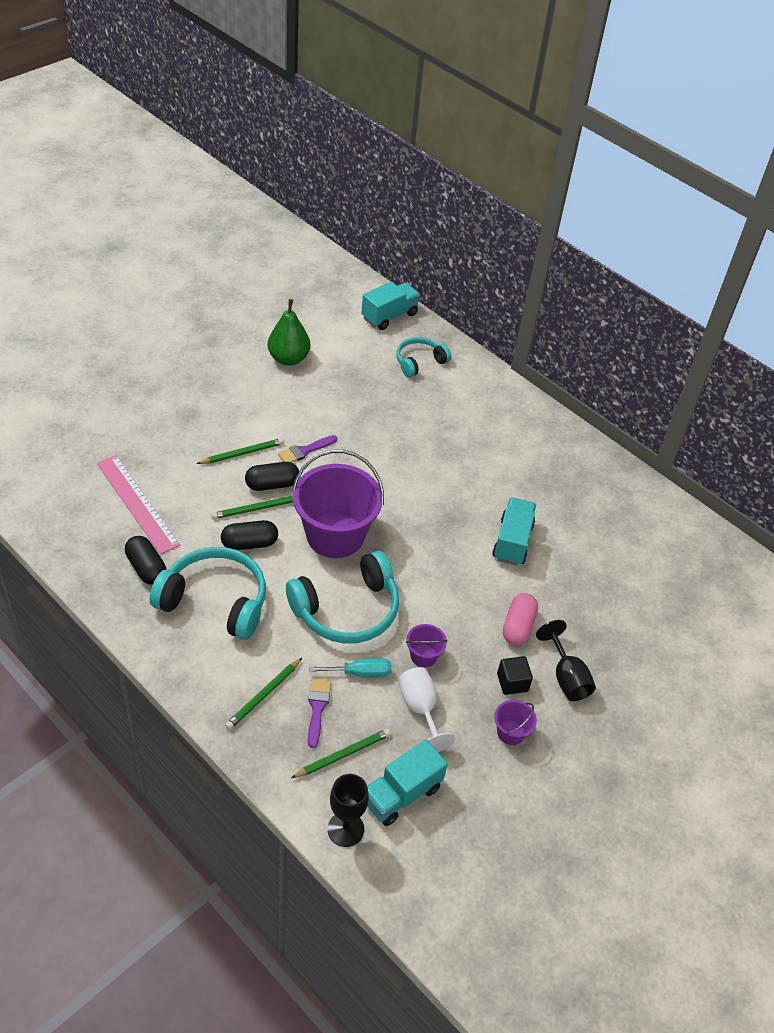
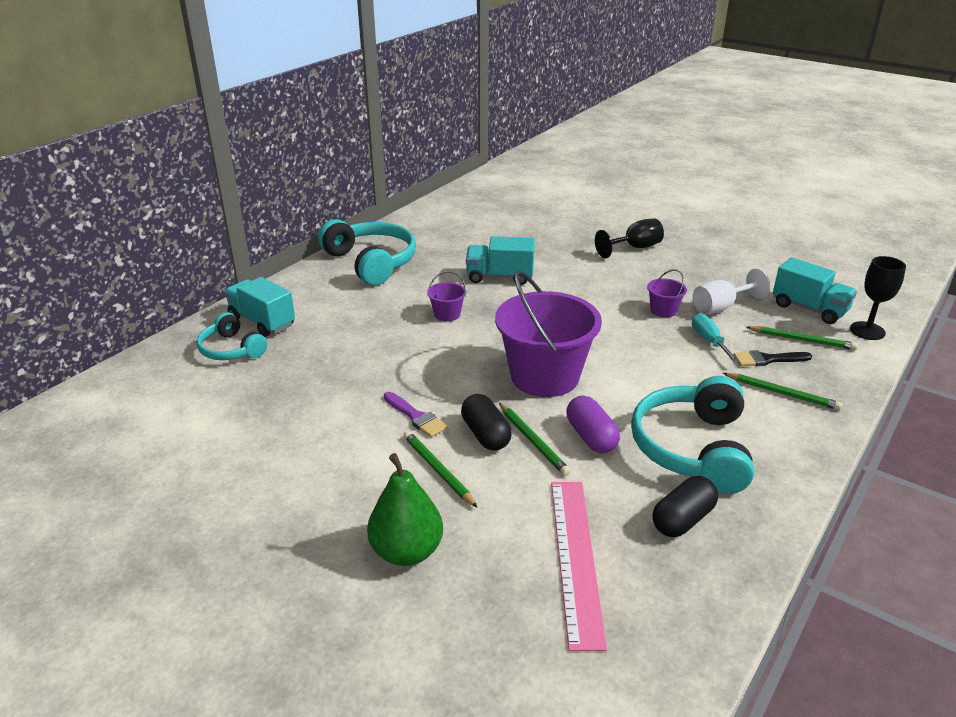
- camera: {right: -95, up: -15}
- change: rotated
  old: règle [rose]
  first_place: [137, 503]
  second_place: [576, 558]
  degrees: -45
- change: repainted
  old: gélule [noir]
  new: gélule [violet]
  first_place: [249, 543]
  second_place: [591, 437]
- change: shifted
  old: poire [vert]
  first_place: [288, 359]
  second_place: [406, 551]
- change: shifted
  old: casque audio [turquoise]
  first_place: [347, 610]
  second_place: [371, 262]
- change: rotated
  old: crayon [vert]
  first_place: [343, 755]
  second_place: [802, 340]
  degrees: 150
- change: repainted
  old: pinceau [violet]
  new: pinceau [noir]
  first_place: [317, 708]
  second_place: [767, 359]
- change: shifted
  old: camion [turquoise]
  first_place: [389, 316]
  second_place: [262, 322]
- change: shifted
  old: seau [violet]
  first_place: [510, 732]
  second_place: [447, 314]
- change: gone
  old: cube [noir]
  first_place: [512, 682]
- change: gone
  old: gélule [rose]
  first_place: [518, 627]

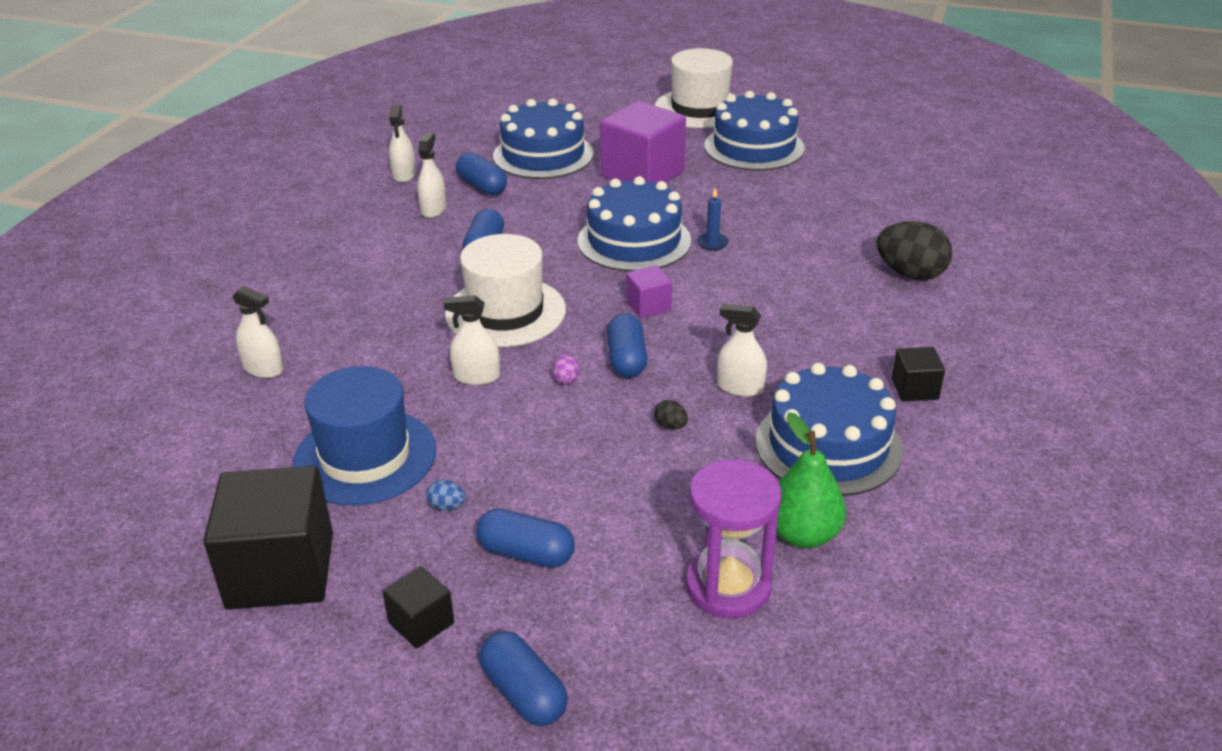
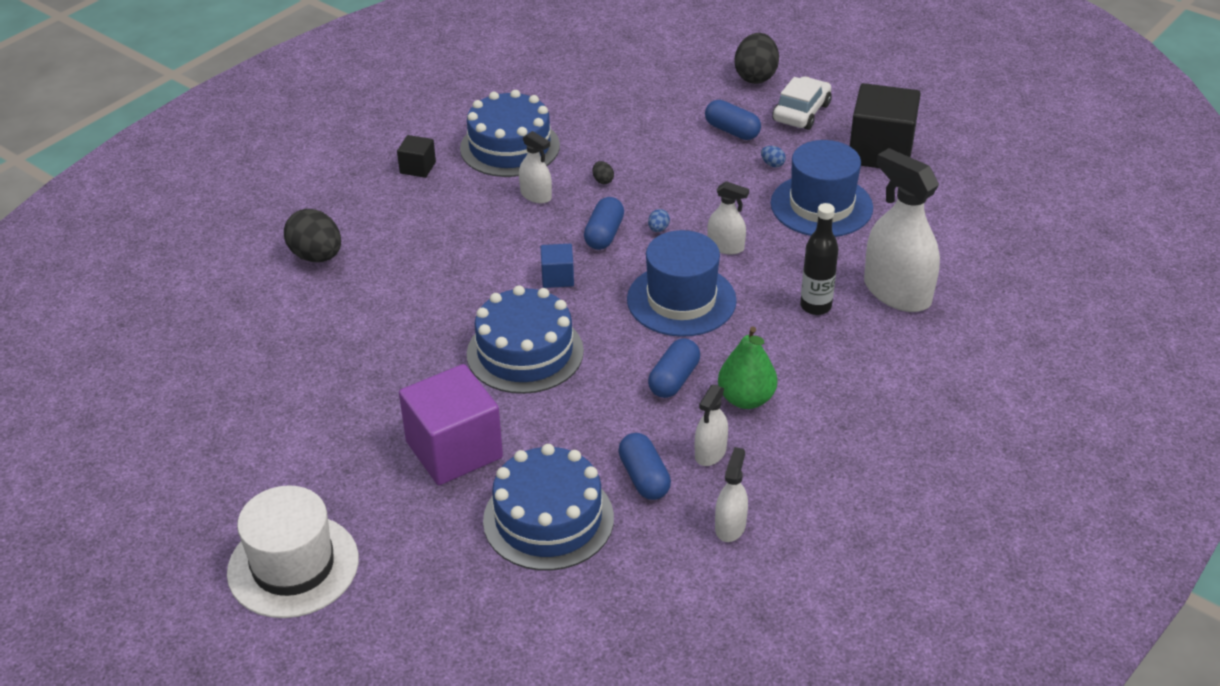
- camera: {right: -160, up: 5}
- change: scaled
  old: vaporisateur [blanc]
  first_place: [263, 368]
  second_place: [897, 292]
  factor: 1.97
- change: swapped
  old: cube [noir]
  new: voiture [blanc]
  first_place: [421, 623]
  second_place: [801, 112]
- change: repainted
  old: chapeau [blanc]
  new: chapeau [bleu]
  first_place: [505, 312]
  second_place: [681, 300]
- change: swapped
  old: gélule [bleu]
  new: œuf [noir]
  first_place: [524, 693]
  second_place: [755, 76]
- change: repainted
  old: œuf [violet]
  new: œuf [bleu]
  first_place: [566, 379]
  second_place: [658, 229]
- change: repainted
  old: cube [violet]
  new: cube [bleu]
  first_place: [648, 306]
  second_place: [557, 277]
- change: gone
  old: sablier [violet]
  first_place: [728, 586]
- change: gone
  old: bougie [bleu]
  first_place: [712, 243]
- change: gone
  old: gâteau [bleu]
  first_place: [754, 147]
- change: shifted
  old: poire [vert]
  first_place: [803, 534]
  second_place: [746, 399]
- change: new
  new: bouteille [noir]
  second_place: [815, 306]

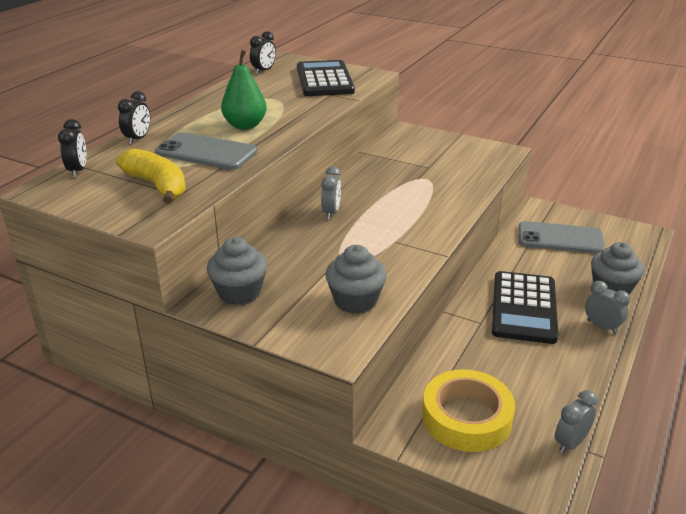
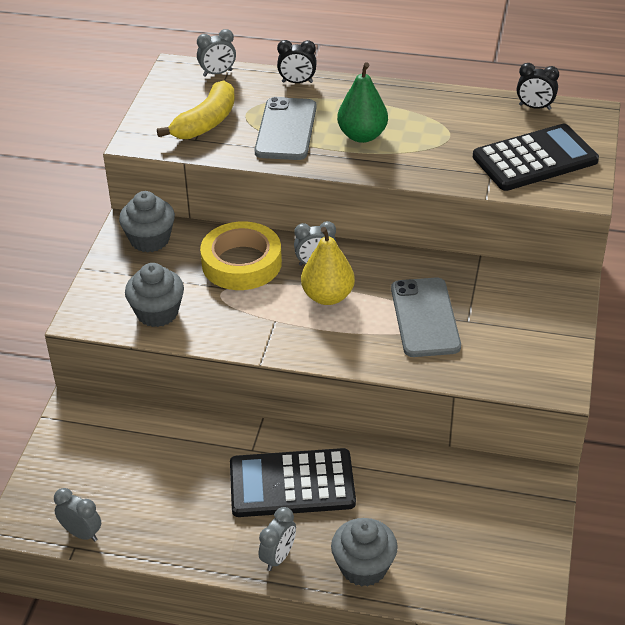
- camera: {right: 75, up: 10}
- change: repainted
  old: réveil [noir]
  new: réveil [gris]
  first_place: [78, 171]
  second_place: [217, 73]
- change: shifted
  old: ruban adhésif [jaune]
  first_place: [466, 417]
  second_place: [241, 263]
- change: shifted
  old: téléphone [gris]
  first_place: [560, 238]
  second_place: [425, 317]
- change: new
  new: poire [jaune]
  second_place: [327, 296]

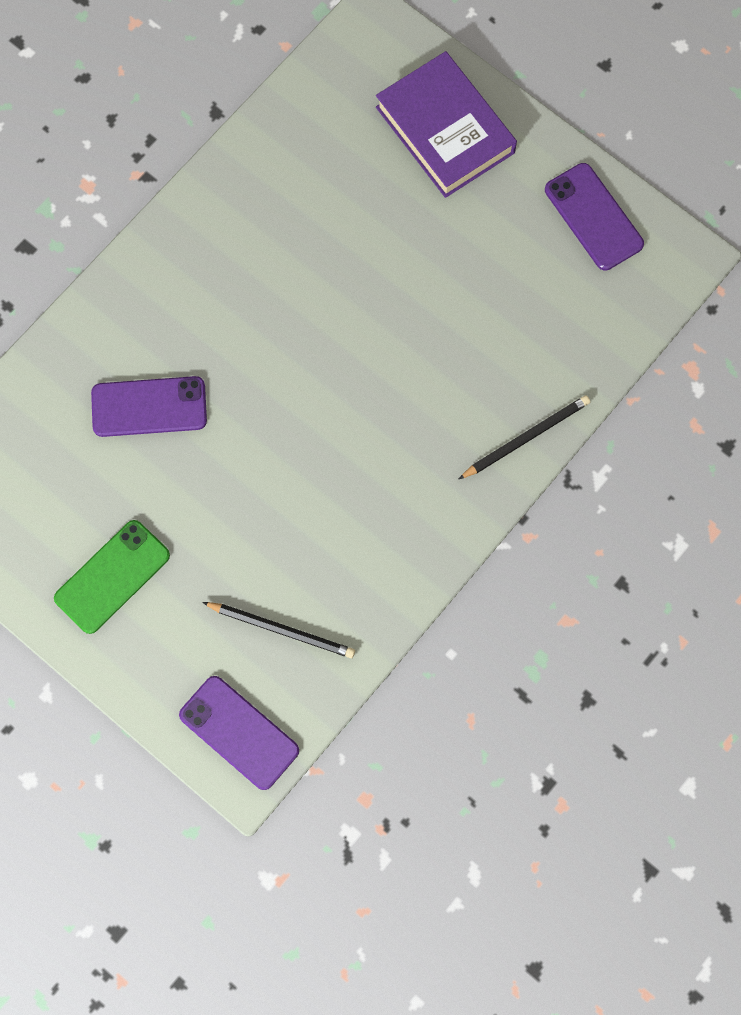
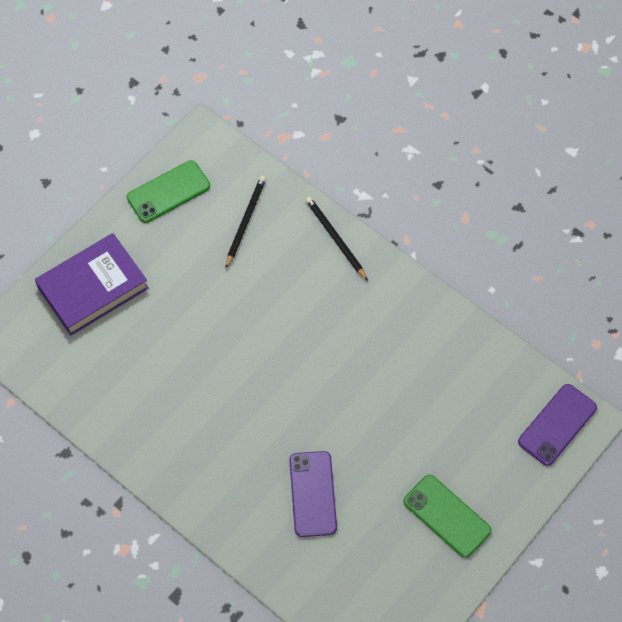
- camera: {right: -90, up: -10}
- change: shifted
  old: crayon [noir]
  first_place: [282, 630]
  second_place: [245, 221]
- change: repainted
  old: téléphone [violet]
  new: téléphone [vert]
  first_place: [593, 217]
  second_place: [168, 192]

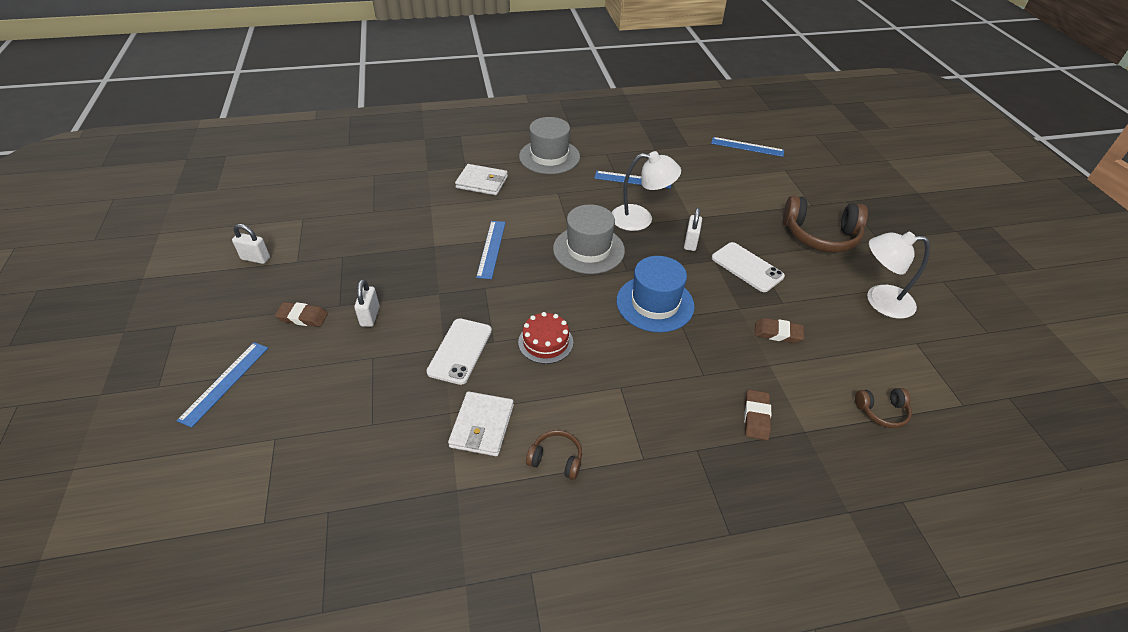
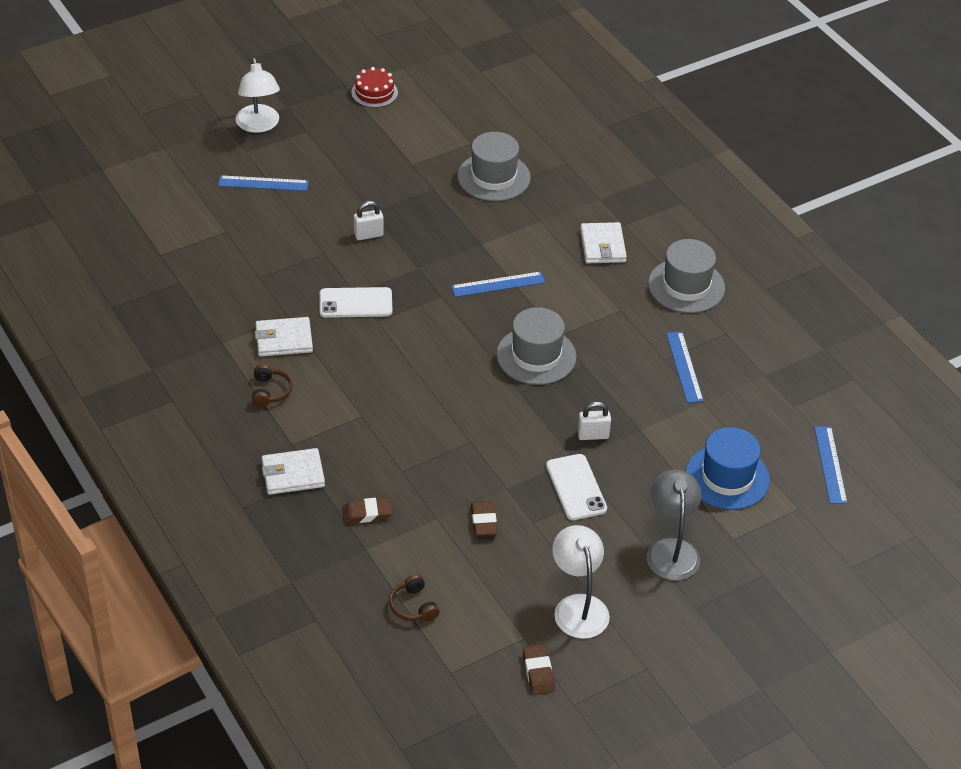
- camera: {right: 70, up: 0}
- change: gone
  old: cadenas [blanc]
  first_place: [255, 258]
- change: shifted
  old: gomme [marron]
  first_place: [303, 317]
  second_place: [538, 672]
- change: shifted
  old: gâteau [rouge]
  first_place: [545, 342]
  second_place: [374, 92]
- change: shifted
  old: lampe [blanc]
  first_place: [640, 219]
  second_place: [259, 125]
- change: shifted
  old: chapeau [bleu]
  first_place: [655, 303]
  second_place: [727, 477]
- change: rotated
  old: téléphone [blanc]
  first_place: [747, 267]
  second_place: [576, 487]
  degrees: -45
- change: swapped
  old: casque audio [marron]
  new: lampe [gris]
  first_place: [820, 236]
  second_place: [671, 549]
- change: new
  new: portefeuille [blanc]
  second_place: [293, 474]
- change: new
  new: chapeau [gris]
  second_place: [493, 177]

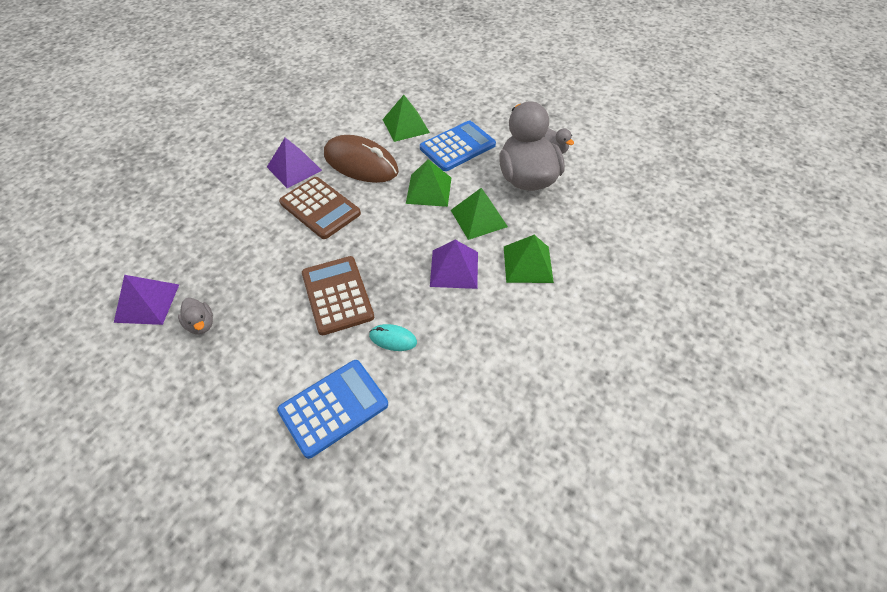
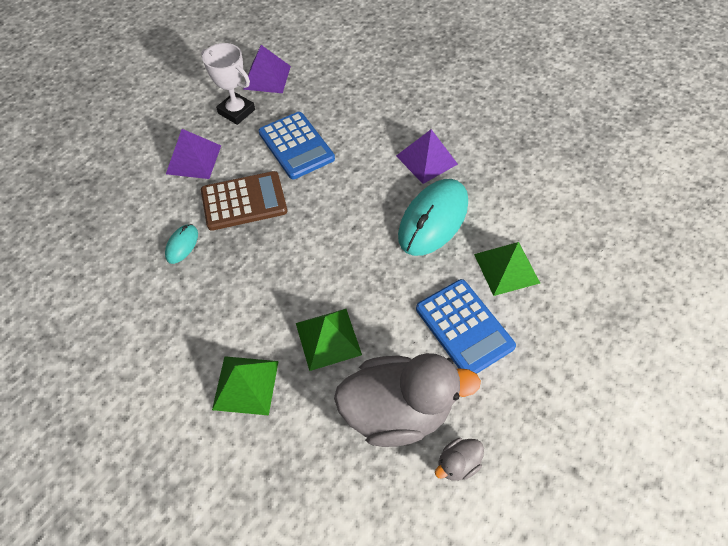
- camera: {right: 95, up: 5}
- change: swapped
  old: canard [gris]
  new: trophée [blanc]
  first_place: [201, 324]
  second_place: [236, 111]
- change: shifted
  old: calculatrice [bleu]
  first_place: [333, 407]
  second_place: [296, 146]
- change: gone
  old: calculatrice [marron]
  first_place: [320, 208]
- change: repainted
  old: souris [marron]
  new: souris [turquoise]
  first_place: [361, 163]
  second_place: [433, 219]
- change: gone
  old: pyramide [vert]
  first_place: [429, 190]
- change: shifted
  old: pyramide [violet]
  first_place: [454, 269]
  second_place: [193, 159]

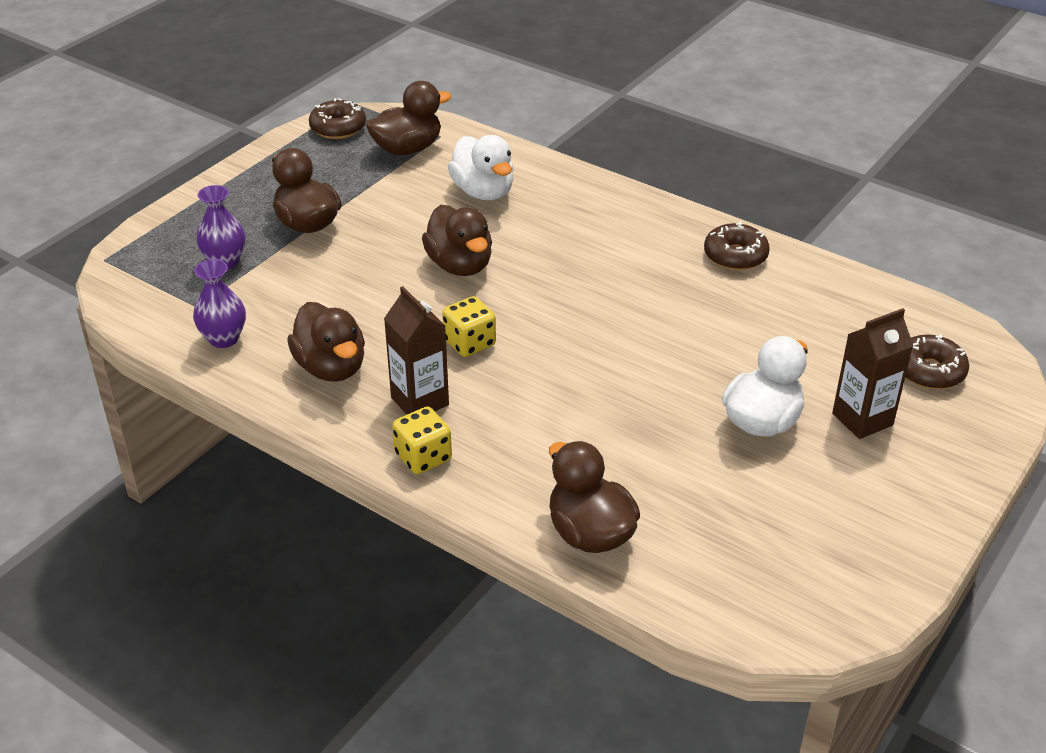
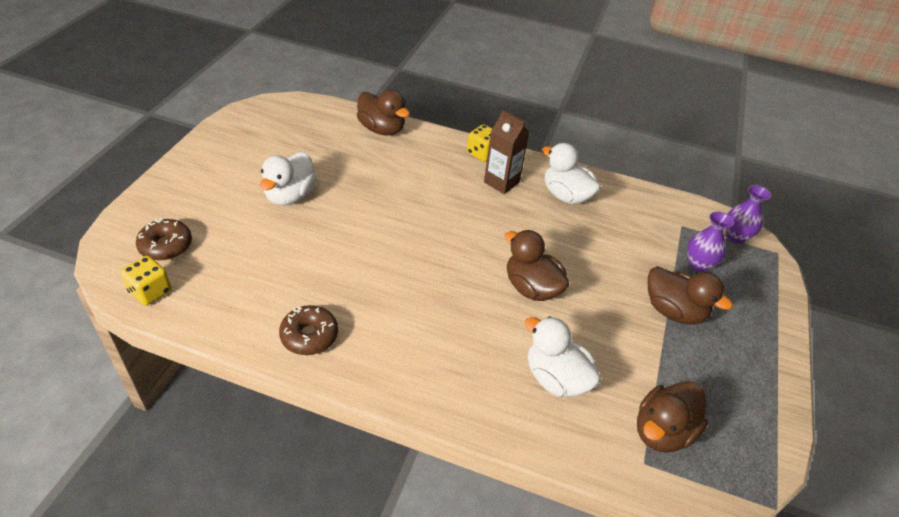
- camera: {right: 160, up: 5}
- change: shifted
  old: vase [violet]
  first_place: [224, 339]
  second_place: [735, 236]
- change: repainted
  old: canard [marron]
  new: canard [blanc]
  first_place: [331, 367]
  second_place: [566, 196]
- change: gone
  old: beignet [marron]
  first_place: [338, 128]
- change: shifted
  old: dé [jaune]
  first_place: [469, 343]
  second_place: [150, 291]
- change: gone
  old: brique de lait [marron]
  first_place: [862, 419]

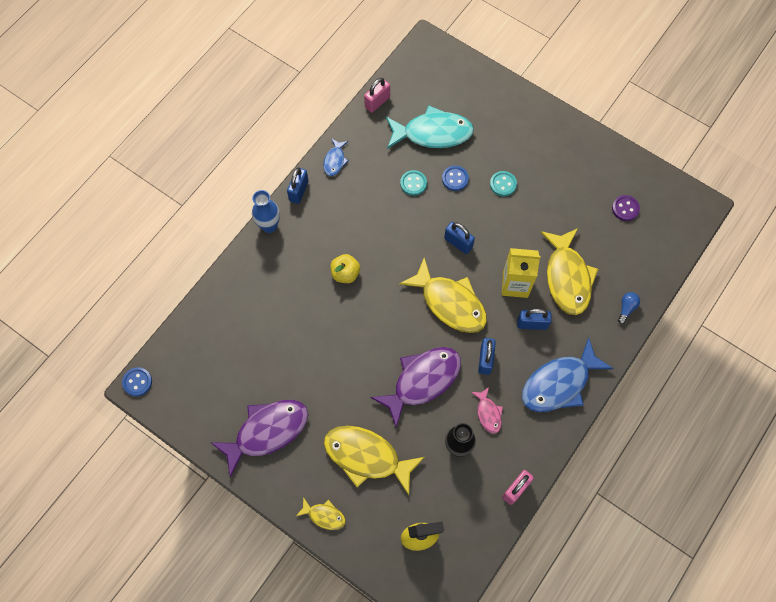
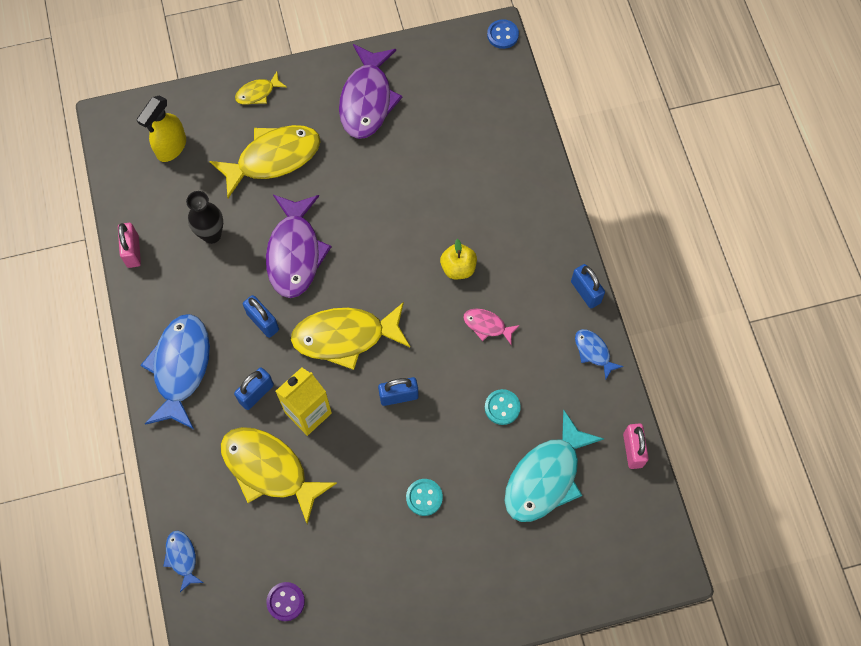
- camera: {right: 130, up: 0}
- change: gone
  old: vase [bleu]
  first_place: [269, 226]
- change: gone
  old: bouton [bleu]
  first_place: [455, 179]
- change: shifted
  old: poisson [rose]
  first_place: [488, 413]
  second_place: [487, 325]
- change: gone
  old: ampoule [bleu]
  first_place: [626, 308]
- change: new
  new: poisson [bleu]
  second_place: [182, 557]

